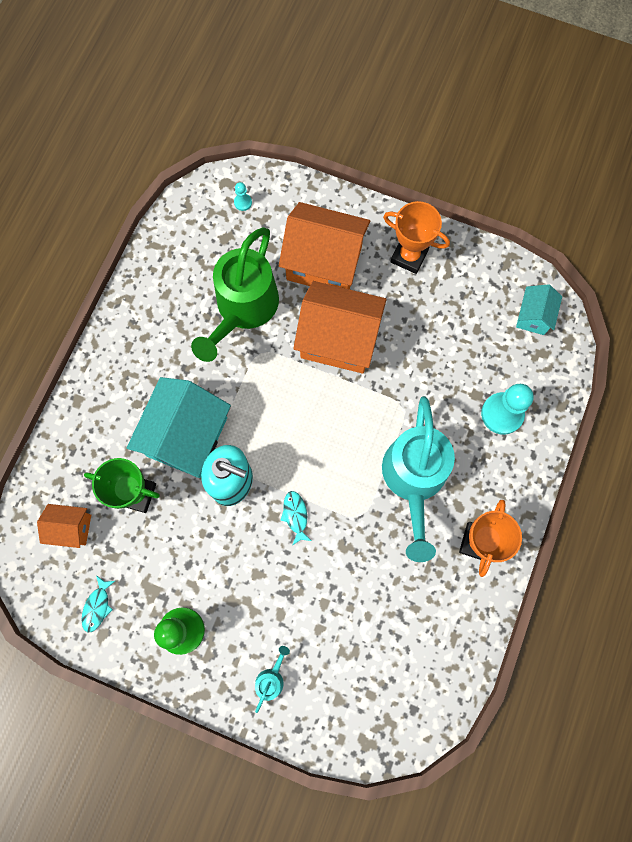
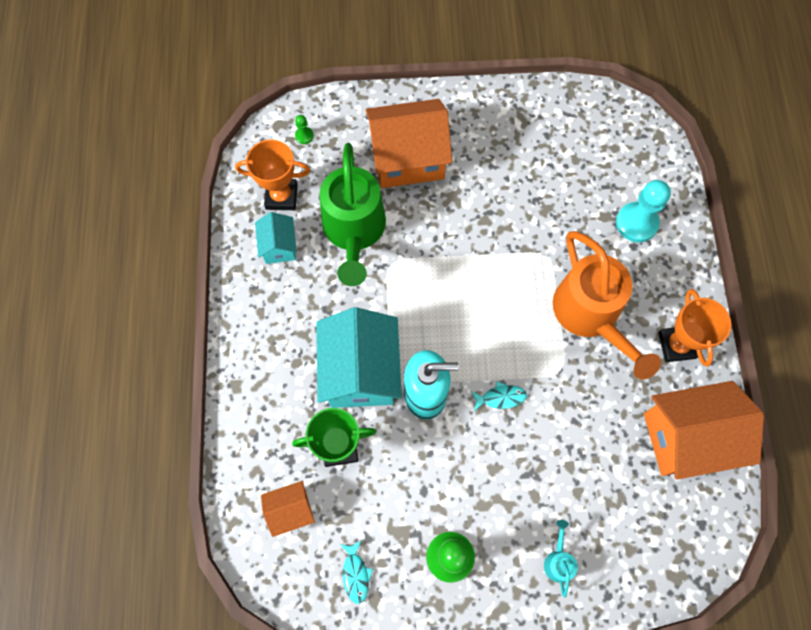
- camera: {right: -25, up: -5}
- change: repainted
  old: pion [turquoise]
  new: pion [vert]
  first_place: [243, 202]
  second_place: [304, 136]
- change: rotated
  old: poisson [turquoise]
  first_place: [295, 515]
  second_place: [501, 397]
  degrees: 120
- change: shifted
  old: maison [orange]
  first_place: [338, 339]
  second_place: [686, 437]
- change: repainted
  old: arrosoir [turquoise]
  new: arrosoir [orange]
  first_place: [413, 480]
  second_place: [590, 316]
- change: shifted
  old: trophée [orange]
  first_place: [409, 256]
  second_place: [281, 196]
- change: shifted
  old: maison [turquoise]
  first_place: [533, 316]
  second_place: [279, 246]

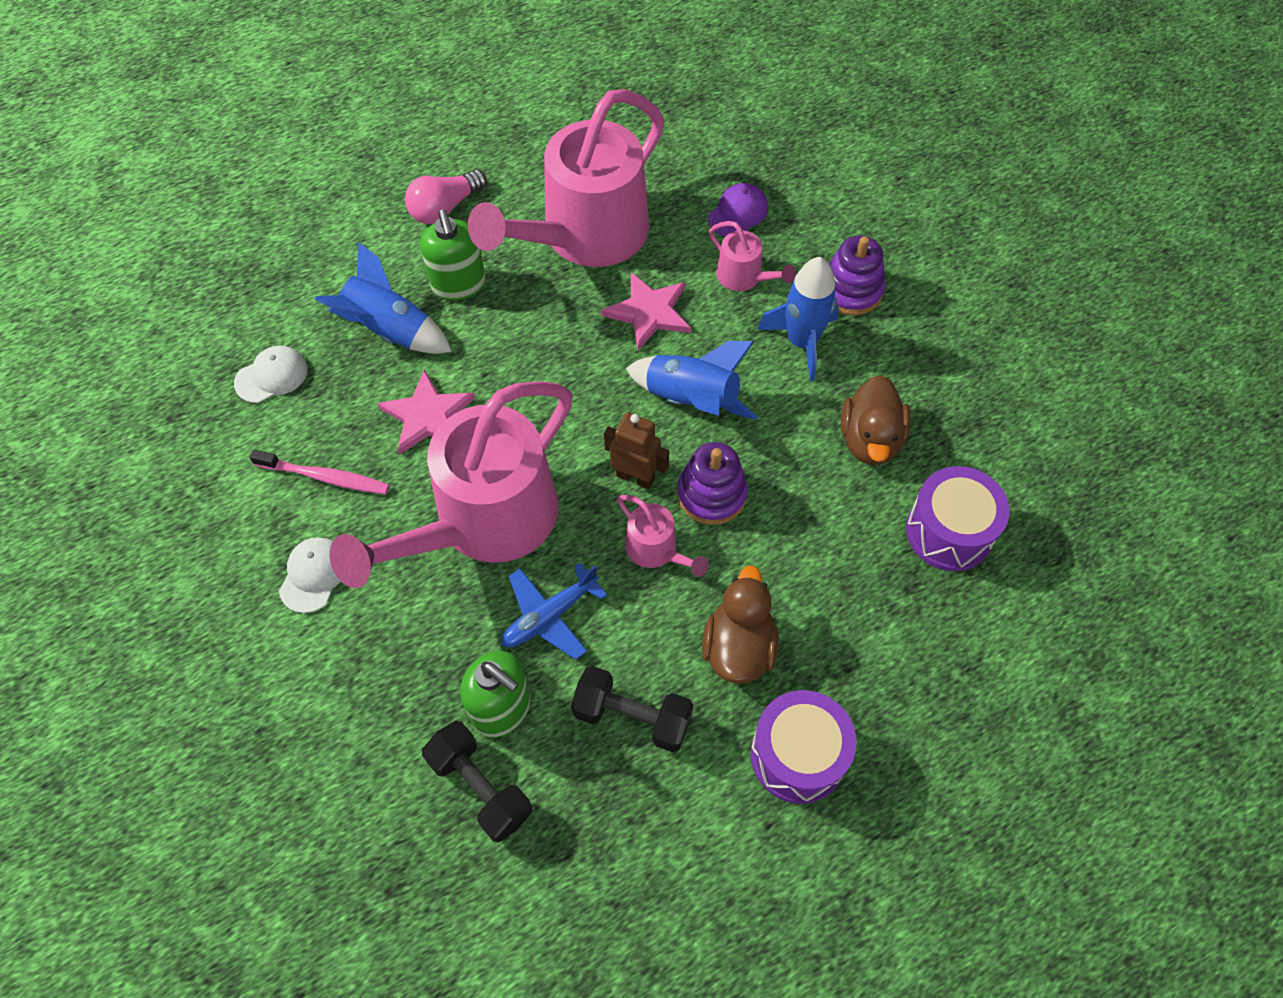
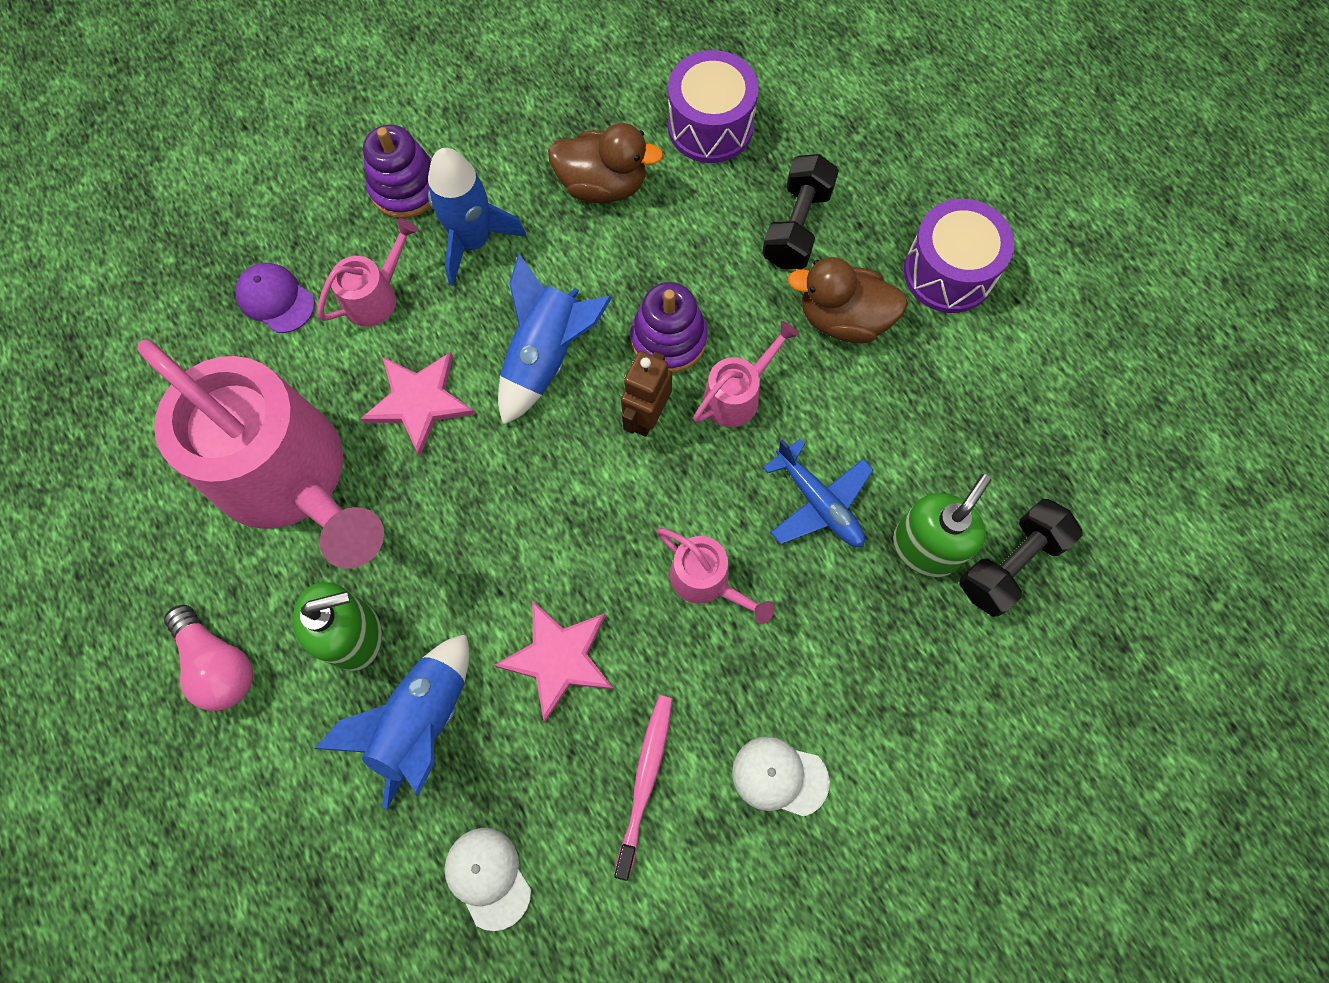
- camera: {right: -90, up: 10}
- change: scaled
  old: arrosoir [rose]
  first_place: [482, 523]
  second_place: [707, 581]
  factor: 0.42
- change: shifted
  old: haltère [noir]
  first_place: [632, 716]
  second_place: [796, 226]

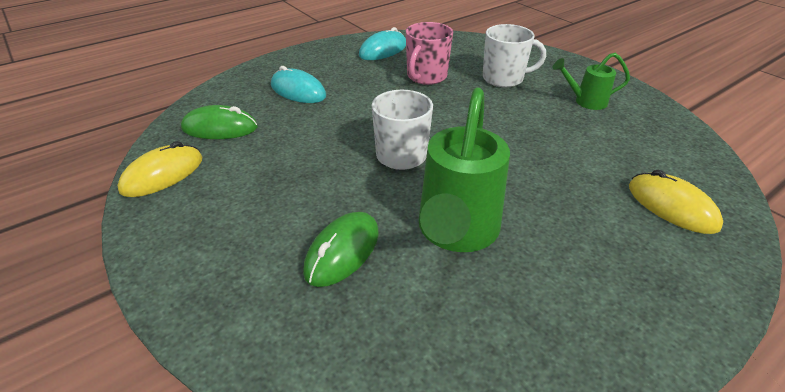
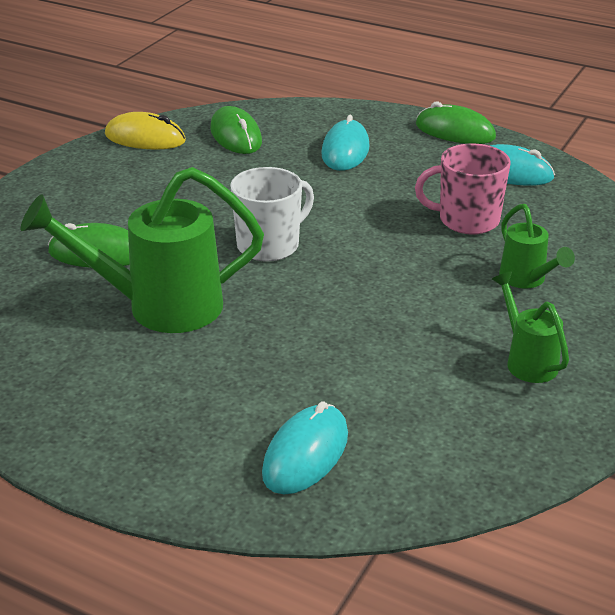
- camera: {right: 65, up: -5}
- change: swapped
  old: tasse [blanc]
  new: arrosoir [vert]
  first_place: [504, 78]
  second_place: [527, 280]
- change: repainted
  old: souris [jaune]
  new: souris [turquoise]
  first_place: [671, 206]
  second_place: [306, 454]
- change: new
  new: souris [vert]
  second_place: [455, 131]

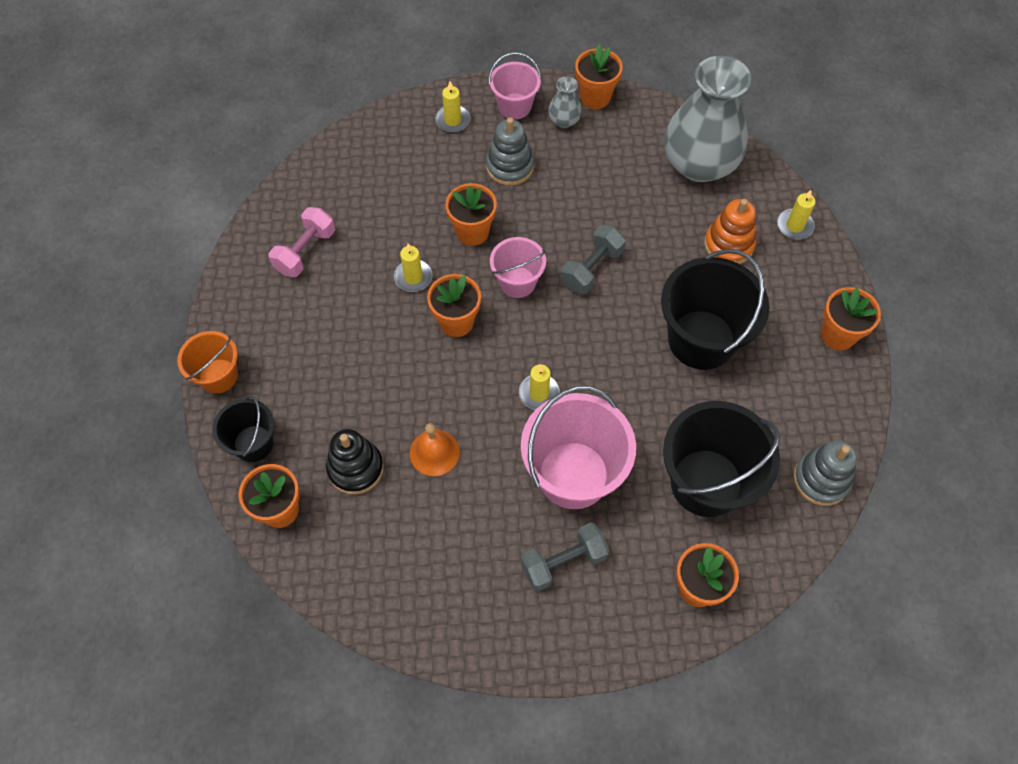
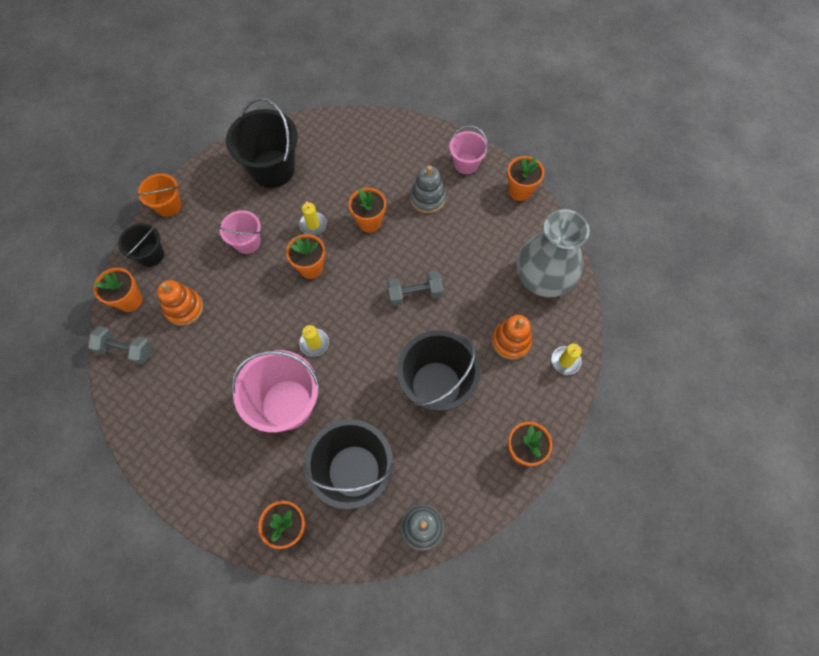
- camera: {right: 40, up: 5}
- change: swapped
  old: haltère [rose]
  new: seau [noir]
  first_place: [305, 251]
  second_place: [272, 169]
- change: repainted
  old: jouet à empiler [noir]
  new: jouet à empiler [orange]
  first_place: [355, 468]
  second_place: [184, 308]
- change: gone
  old: cloche [orange]
  first_place: [434, 452]
- change: gone
  old: bougie [jaune]
  first_place: [452, 120]
- change: shifted
  old: seau [rose]
  first_place: [517, 282]
  second_place: [247, 242]
- change: shifted
  old: haltère [gris]
  first_place: [563, 562]
  second_place: [126, 350]
- change: gone
  old: vase [gris]
  first_place: [564, 120]

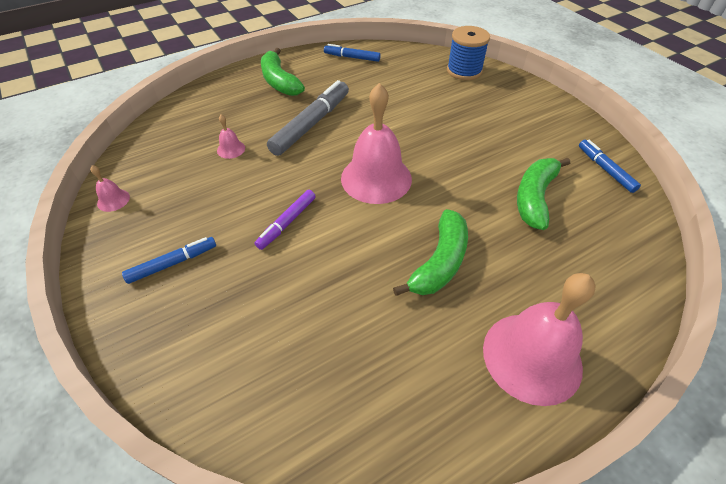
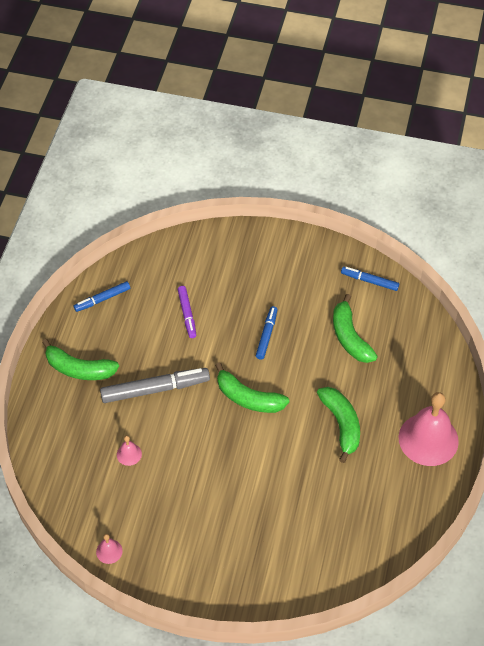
- camera: {right: -45, up: 5}
- change: shifted
  old: feutre [bleu]
  first_place: [173, 263]
  second_place: [266, 335]
- change: shifted
  old: feutre [violet]
  first_place: [287, 223]
  second_place: [187, 314]
- change: rotated
  old: feutre [gris]
  first_place: [311, 124]
  second_place: [155, 389]
  degrees: 90
- change: swapped
  old: cloche [rose]
  new: banane [vert]
  first_place: [376, 178]
  second_place: [248, 398]
- change: gone
  old: bobine [bleu]
  first_place: [464, 71]

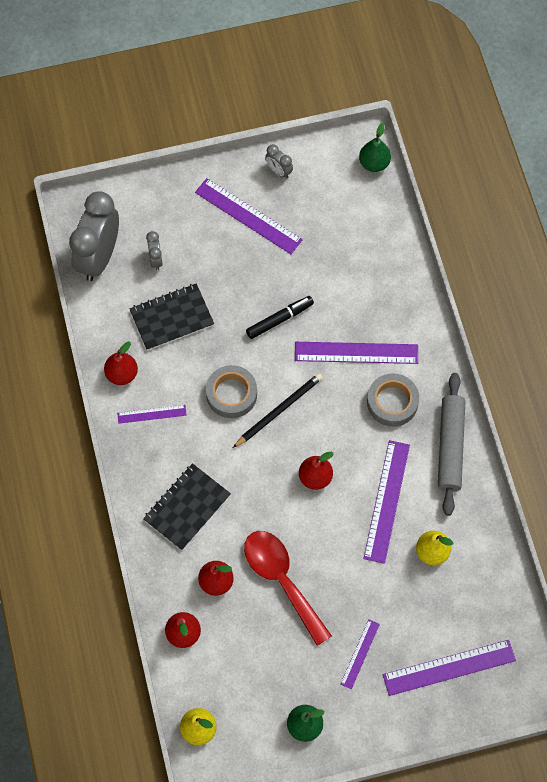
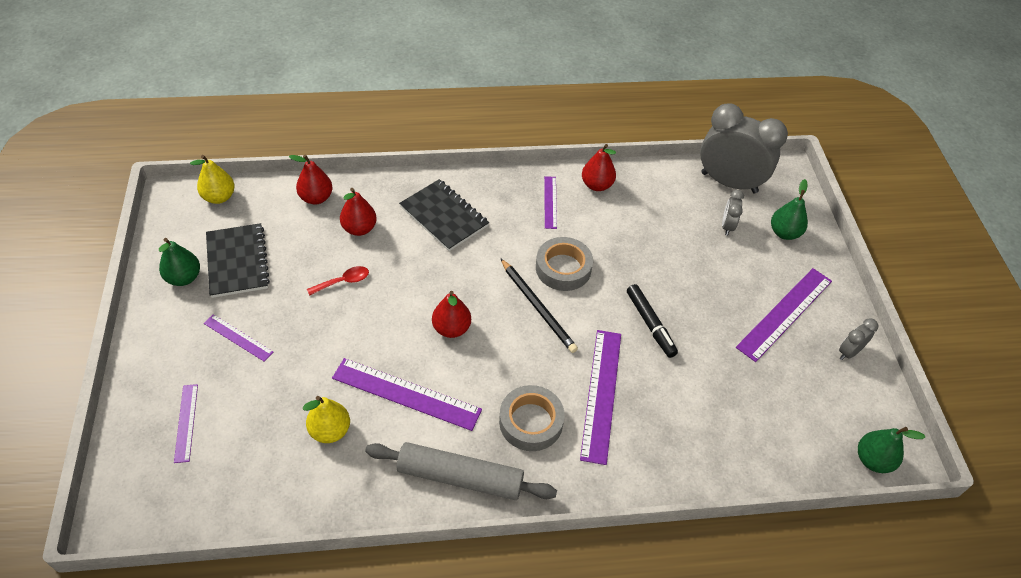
- camera: {right: 95, up: -15}
- change: shifted
  old: carnet [noir]
  first_place: [171, 318]
  second_place: [237, 262]
- change: rotated
  old: réveil [gris]
  first_place: [156, 259]
  second_place: [727, 226]
  degrees: 105
- change: scaled
  old: cuillère [rouge]
  first_place: [282, 580]
  second_place: [343, 282]
  factor: 0.45
- change: scaled
  old: règle [violet]
  first_place: [449, 667]
  second_place: [186, 422]
  factor: 0.55
- change: new
  new: poire [vert]
  second_place: [784, 233]

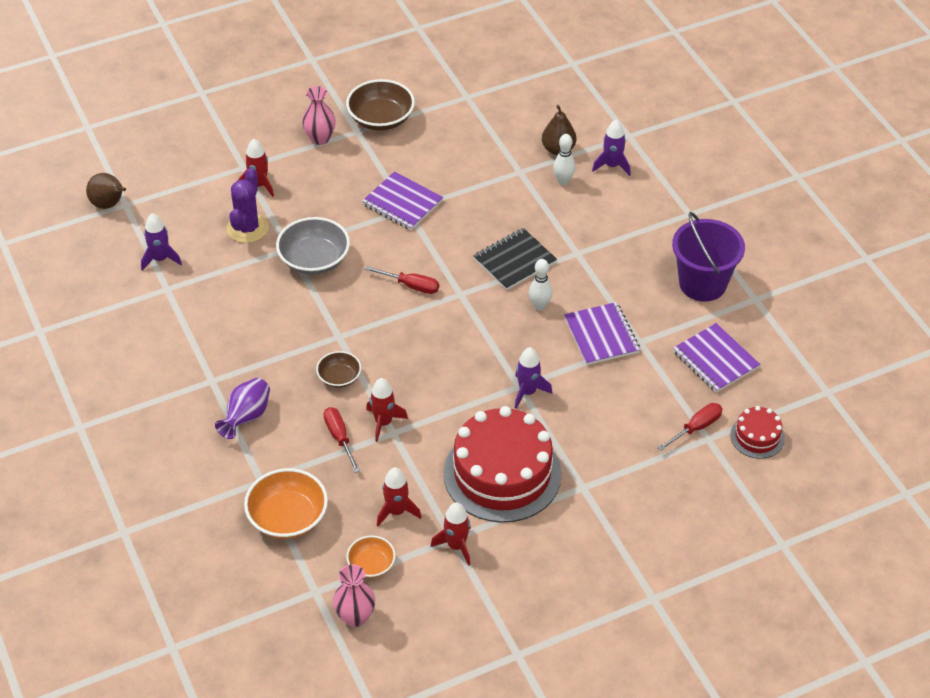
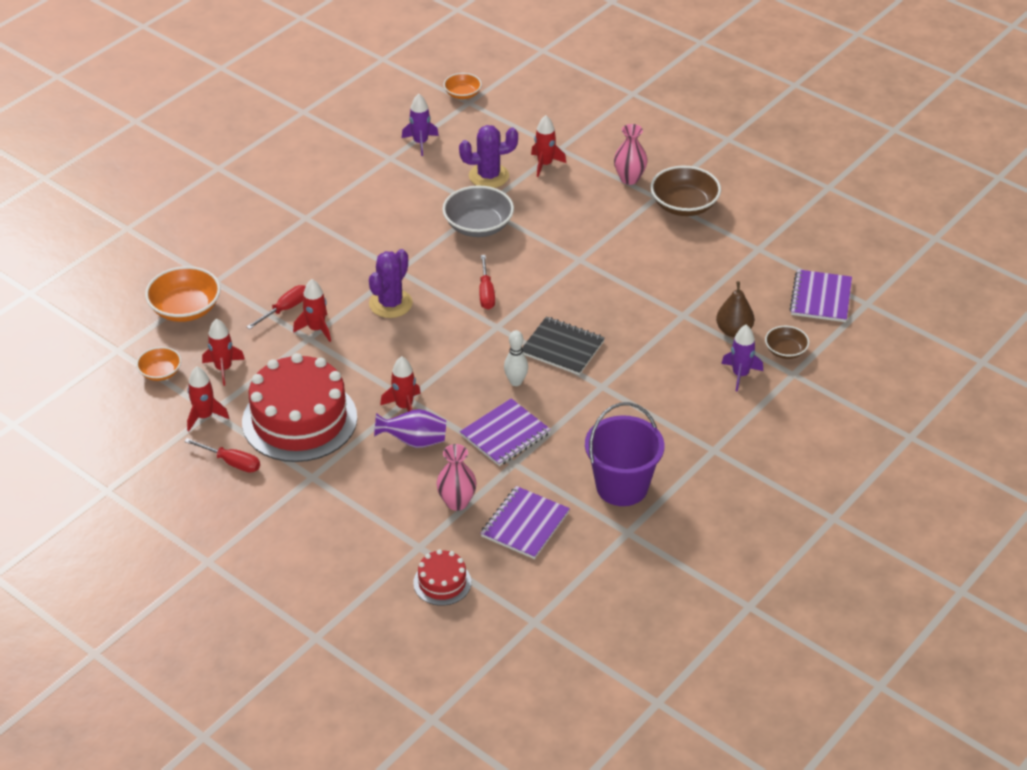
- camera: {right: 65, up: -5}
- change: swapped
  old: poire [marron]
  new: bol [orange]
  first_place: [109, 204]
  second_place: [462, 94]
- change: shifted
  old: vase [violet]
  first_place: [246, 417]
  second_place: [414, 441]
- change: shifted
  old: bol [marron]
  first_place: [339, 377]
  second_place: [785, 351]
- change: shifted
  old: vase [rose]
  first_place: [355, 617]
  second_place: [457, 502]
- change: shifted
  old: carnet [violet]
  first_place: [402, 203]
  second_place: [821, 298]
- change: repainted
  old: fusée [violet]
  new: fusée [rouge]
  first_place: [528, 392]
  second_place: [404, 406]
- change: gone
  old: quille [blanc]
  first_place: [563, 181]
- change: shifted
  old: tournevis [rouge]
  first_place: [696, 428]
  second_place: [232, 462]
- change: new
  new: cactus [violet]
  second_place: [390, 304]

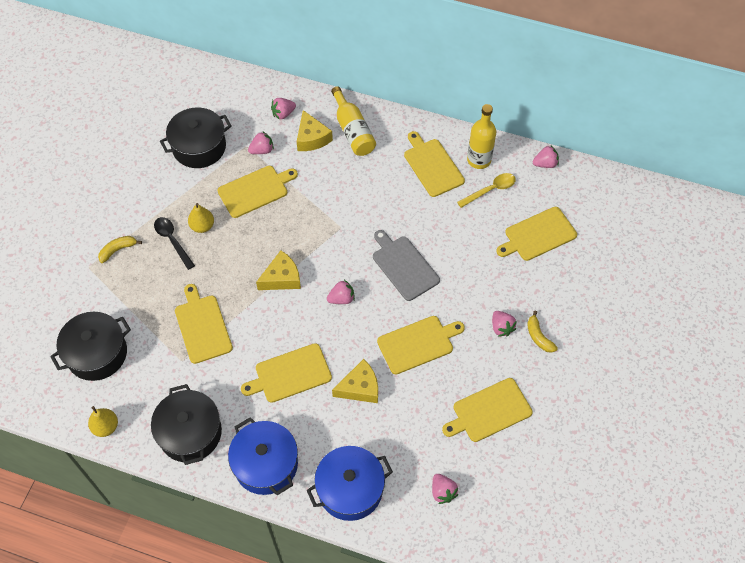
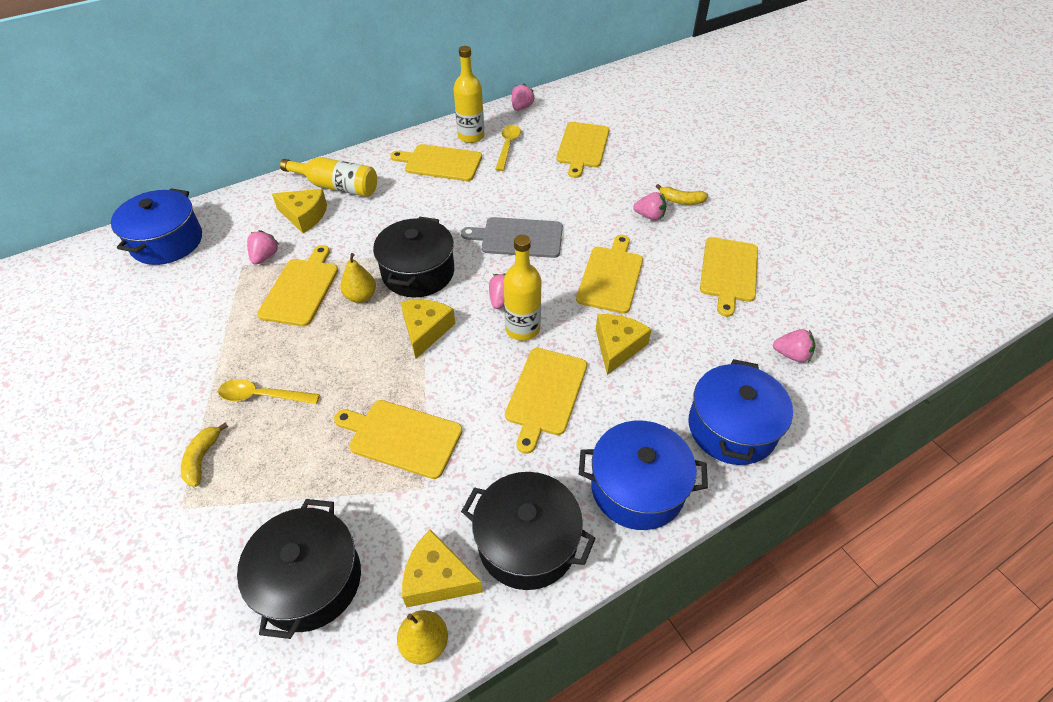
- camera: {right: -50, up: -10}
- change: repainted
  old: cuillère [noir]
  new: cuillère [jaune]
  first_place: [172, 241]
  second_place: [262, 396]
- change: shifted
  old: marmite [noir]
  first_place: [199, 147]
  second_place: [418, 272]
- change: shifted
  old: poire [jaune]
  first_place: [202, 226]
  second_place: [361, 296]
- change: gone
  old: fraise [rose]
  first_place: [283, 114]
- change: new
  new: marmite [bleu]
  second_place: [167, 242]
- change: new
  new: fromage [jaune]
  second_place: [437, 578]
- change: new
  new: bouteille [jaune]
  second_place: [522, 329]

